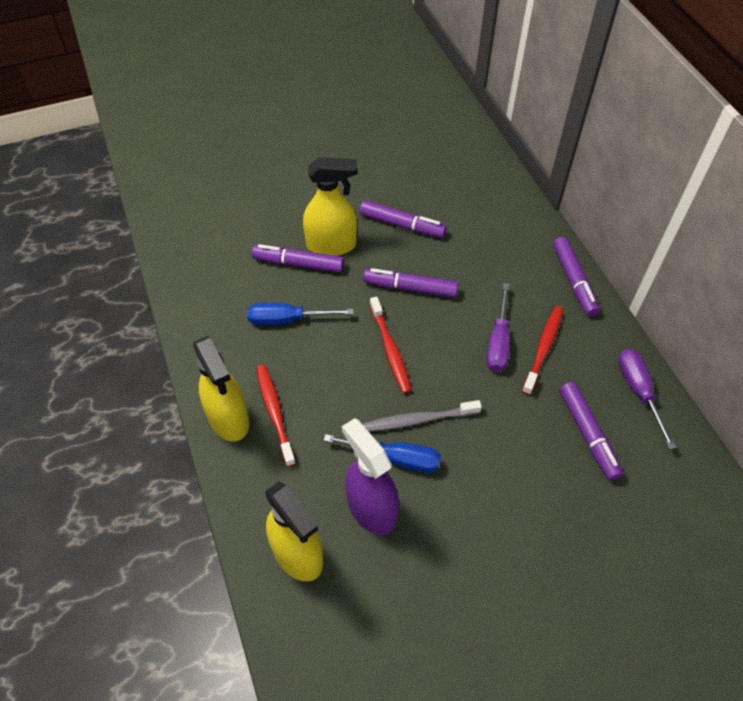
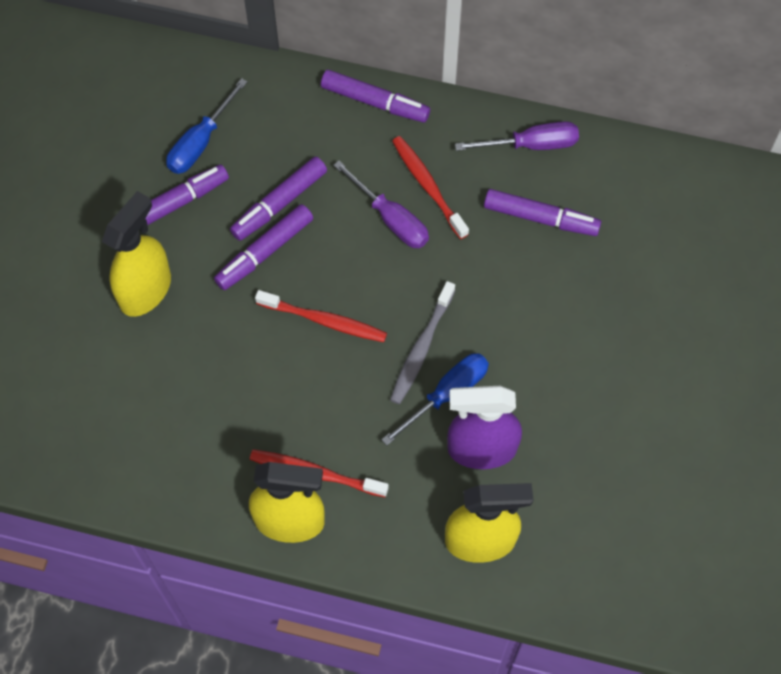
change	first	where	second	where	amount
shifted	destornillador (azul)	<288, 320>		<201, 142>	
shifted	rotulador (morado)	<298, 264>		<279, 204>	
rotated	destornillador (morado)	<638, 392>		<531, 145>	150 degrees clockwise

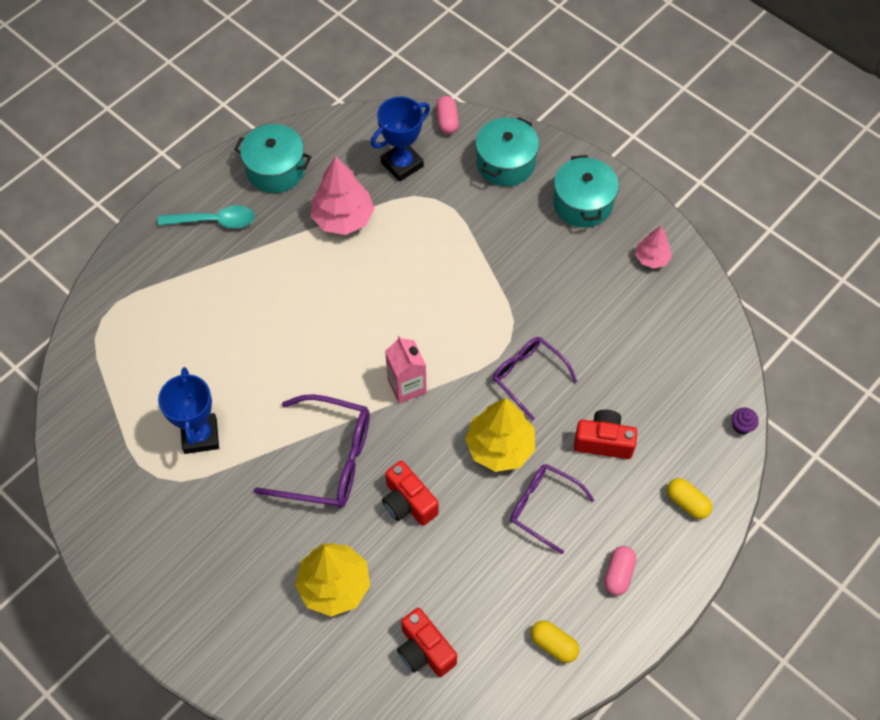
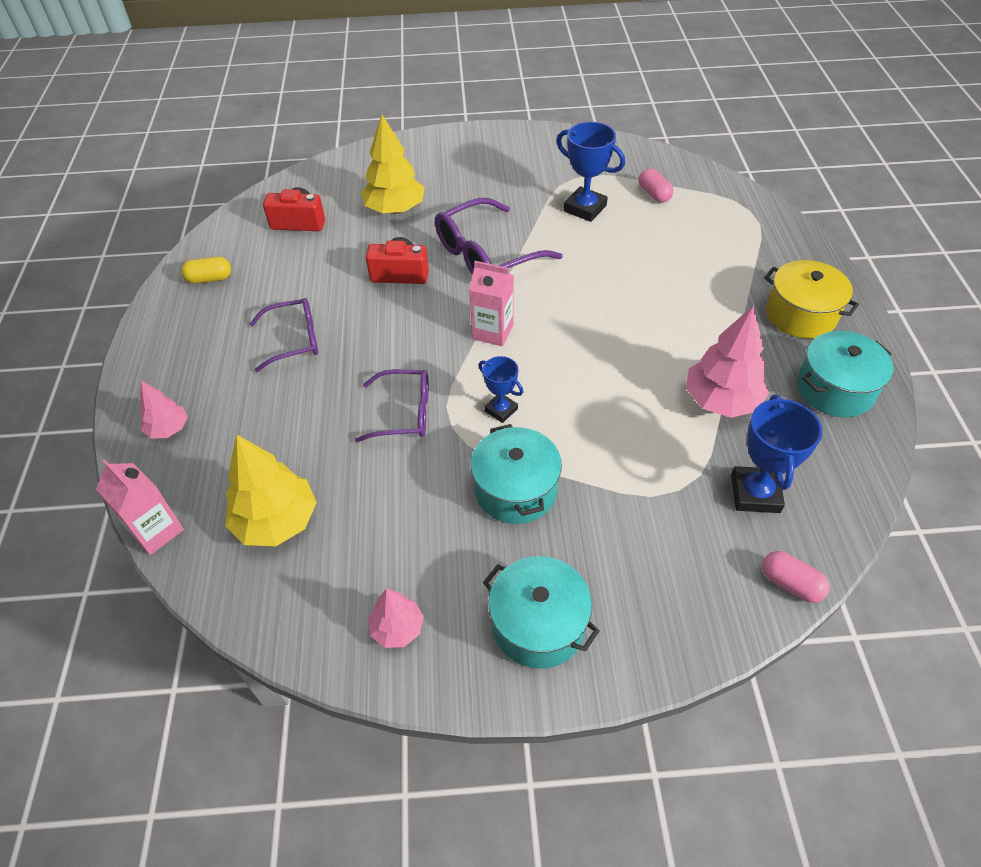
change	first	where	second	where	amount
swapped	cuchara (turquesa)	<214, 221>	olla (amarillo)	<800, 315>	
shifted	árbol (amarillo)	<499, 447>		<276, 521>	
shifted	olla (turquesa)	<505, 163>		<516, 490>	
gone	cámara (rojo)	<603, 441>			
shifted	cápsula (rosa)	<618, 574>		<654, 194>	
swapped	cápsula (amarillo)	<687, 503>	árbol (rosa)	<168, 429>	
swapped	magdalena (morado)	<741, 426>	cartón de leche (rosa)	<156, 531>	
new			trofeo (azul)	<501, 410>	

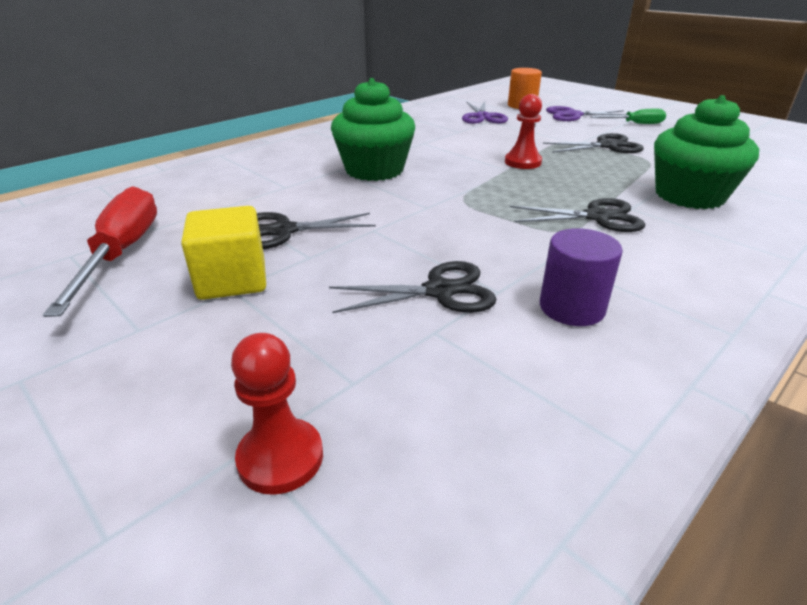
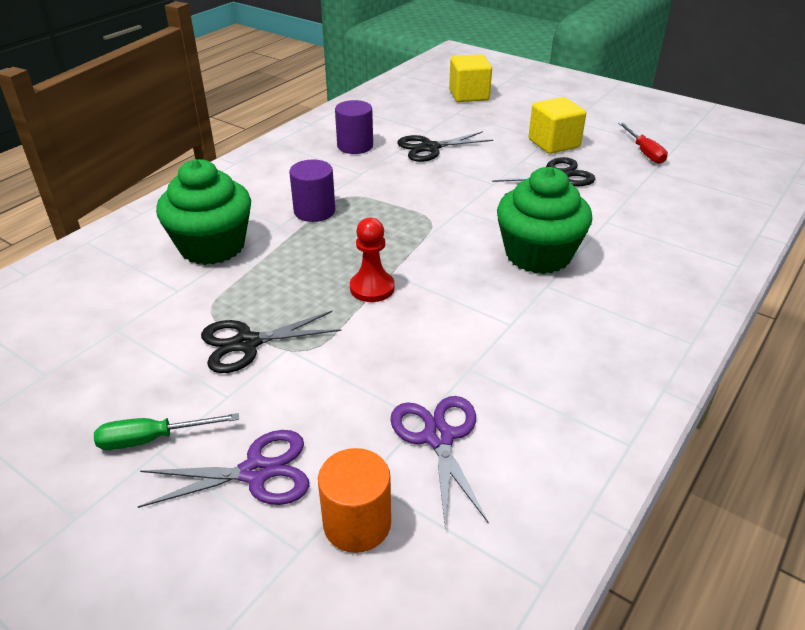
change	first	where	second	where	amount
scaled	destornillador (rojo)	<122, 253>		<644, 152>	x0.57
swapped	peón (rojo)	<280, 458>	cubo (amarillo)	<469, 95>	
swapped	tijeras (negro)	<597, 217>	cilindro (morado)	<314, 211>	

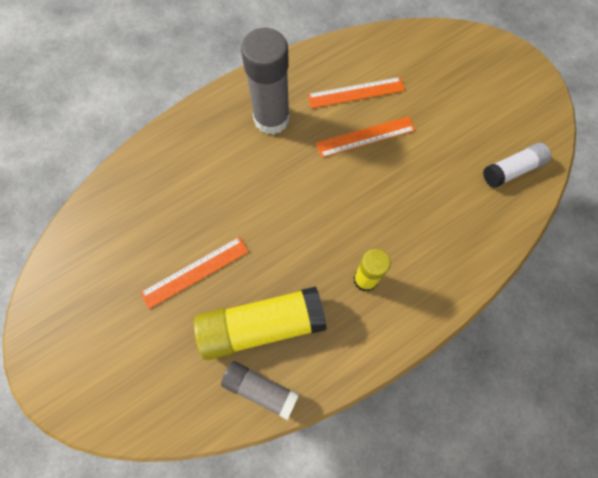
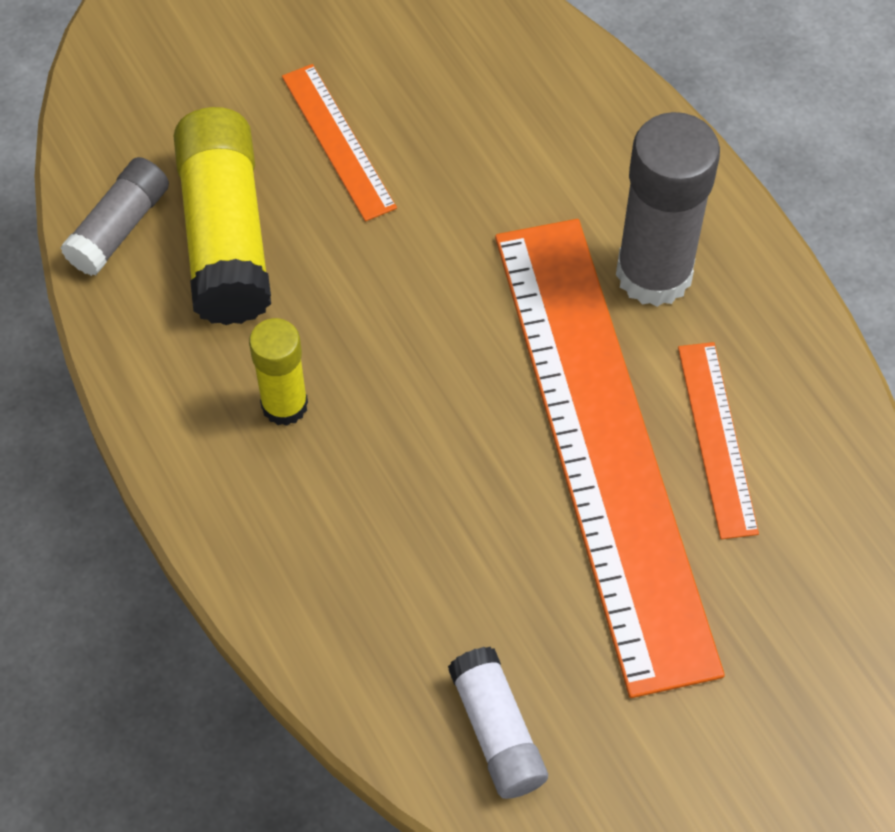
change	first	where	second	where	amount
scaled	regla (naranja)	<365, 137>		<601, 443>	x2.42

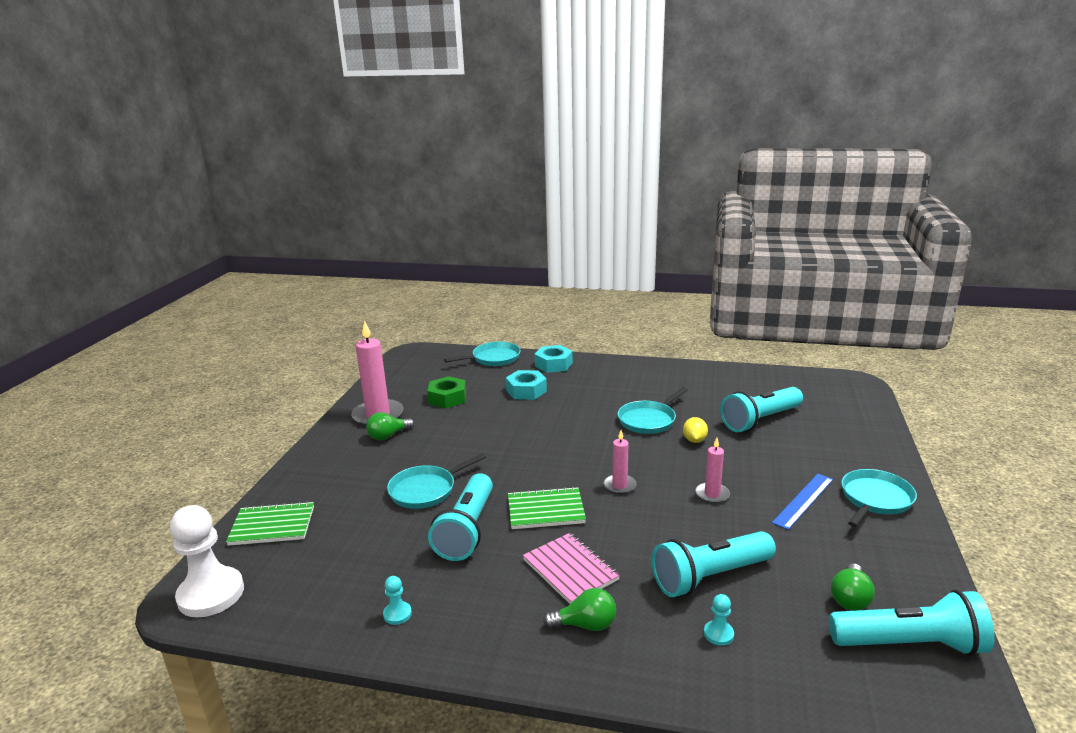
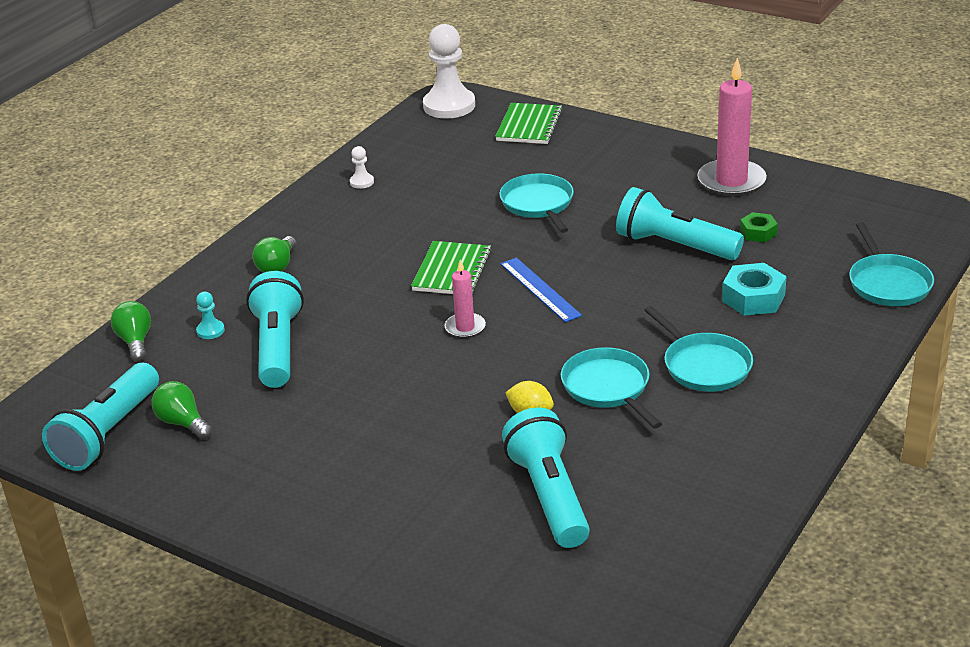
change	first	where	second	where	amount
shifted	bombilla (verde)	<388, 436>		<135, 341>	
repainted	peón (turquesa)	<397, 614>	peón (blanco)	<362, 182>	
scaled	tuerca (verde)	<447, 398>		<758, 232>	x0.62
shifted	lámpara de mano (turquesa)	<467, 530>		<674, 246>	
gone	cuaderno (rosa)	<570, 570>			
gone	tuerca (turquesa)	<553, 364>			
gone	vela (rosa)	<712, 494>			
shifted	regla (azul)	<803, 500>		<540, 289>	
shifted	sartén (turquesa)	<875, 499>		<704, 366>	

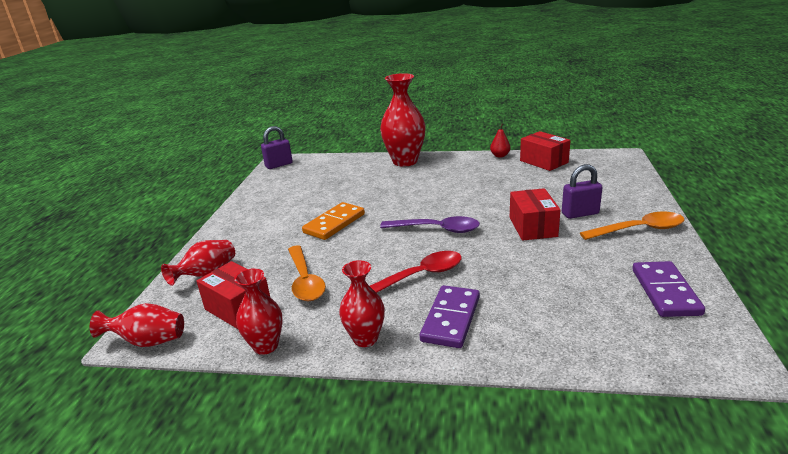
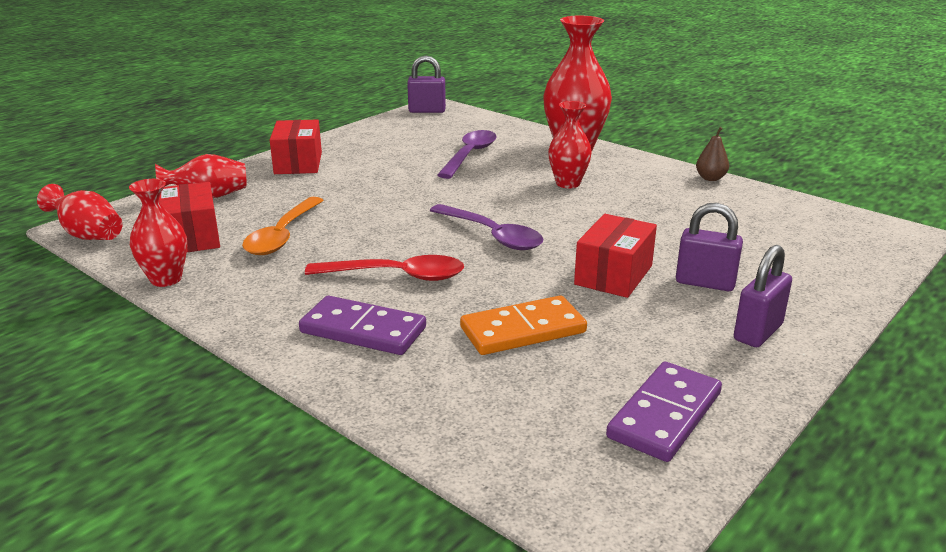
change	first	where	second	where	amount
shifted	ficha de dominó (naranja)	<334, 223>		<523, 330>	
shifted	florero (rojo)	<365, 339>		<568, 183>	
rotated	ficha de dominó (morado)	<451, 319>		<363, 330>	60 degrees clockwise
repainted	pera (rojo)	<500, 156>	pera (marrón)	<710, 178>	
shifted	caja (rojo)	<544, 161>		<298, 163>	
swapped	cuchara (naranja)	<639, 230>	candado (morado)	<758, 332>	
new			cuchara (morado)	<469, 155>	

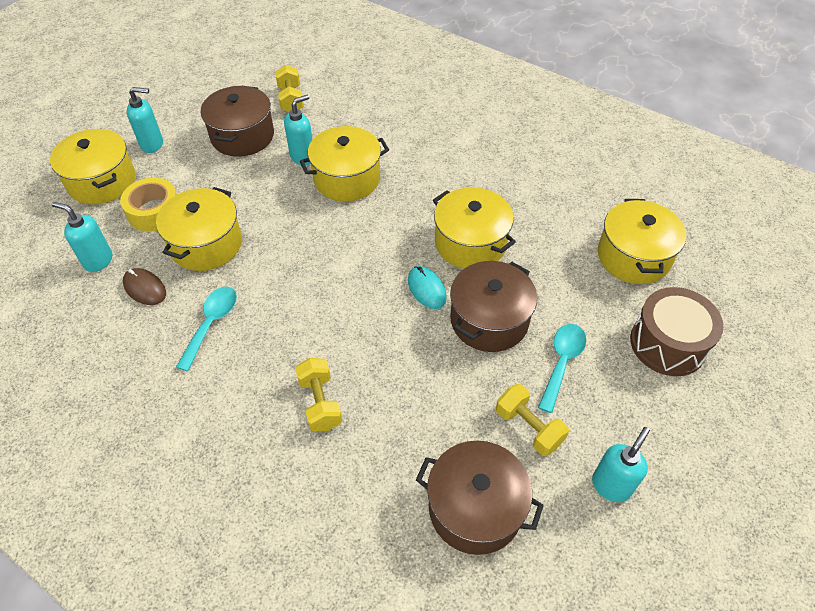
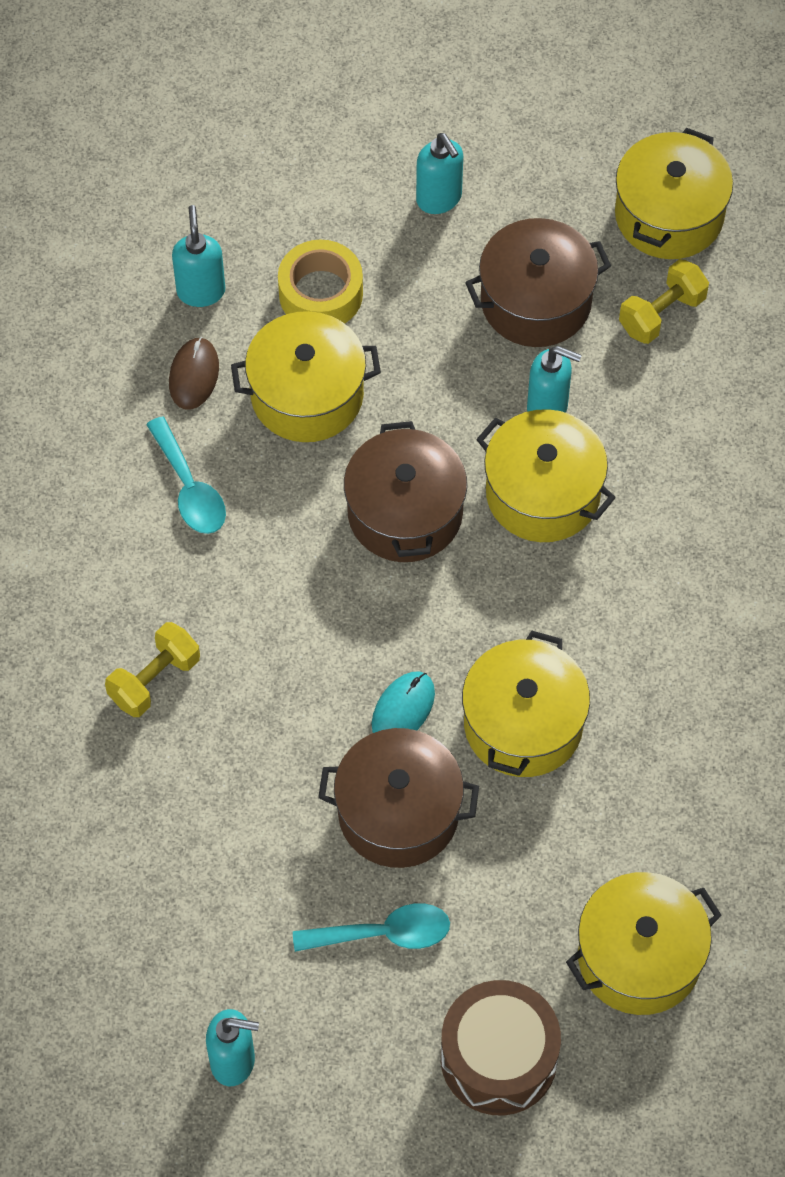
change	first	where	second	where	amount
shifted	olla (amarillo)	<102, 181>		<669, 215>	
rotated	cuchara (turquesa)	<211, 324>		<189, 488>	75 degrees clockwise
shifted	olla (marrón)	<475, 508>		<405, 513>	
gone	mancuerna (amarillo)	<528, 427>			

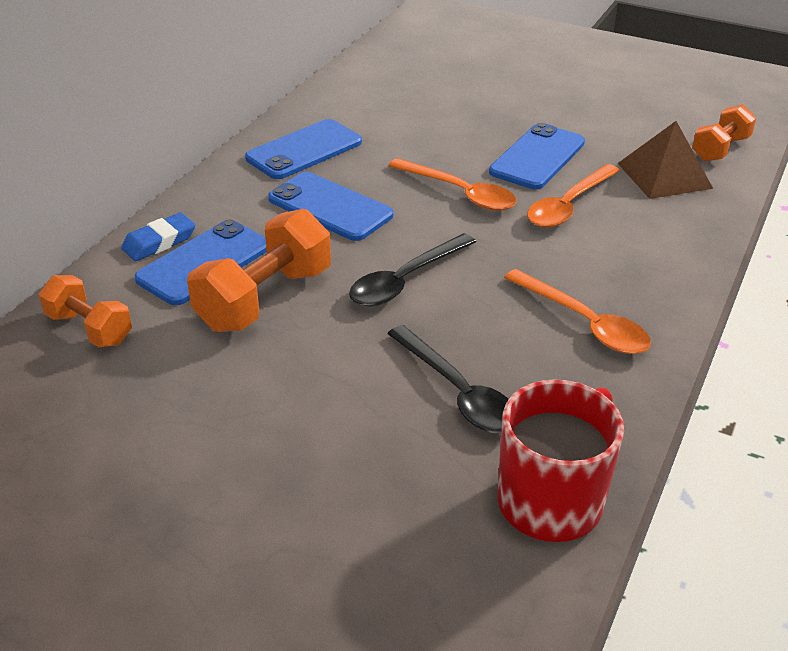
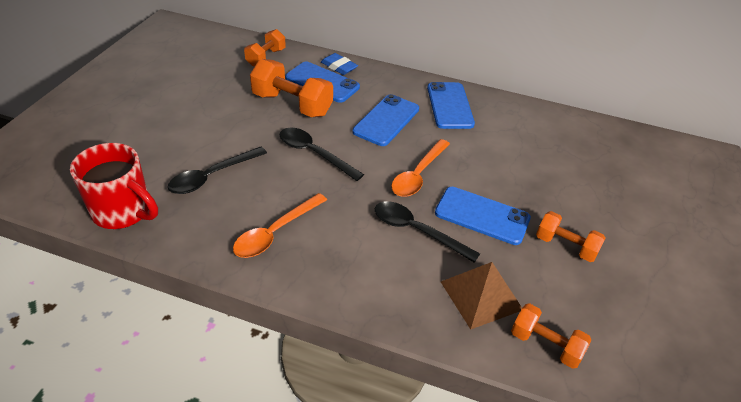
change	first	where	second	where	amount
rotated	móvil (azul)	<304, 150>		<450, 106>	45 degrees clockwise
repainted	cuchara (naranja)	<568, 205>	cuchara (negro)	<417, 231>	
new			mancuerna (naranja)	<565, 246>	

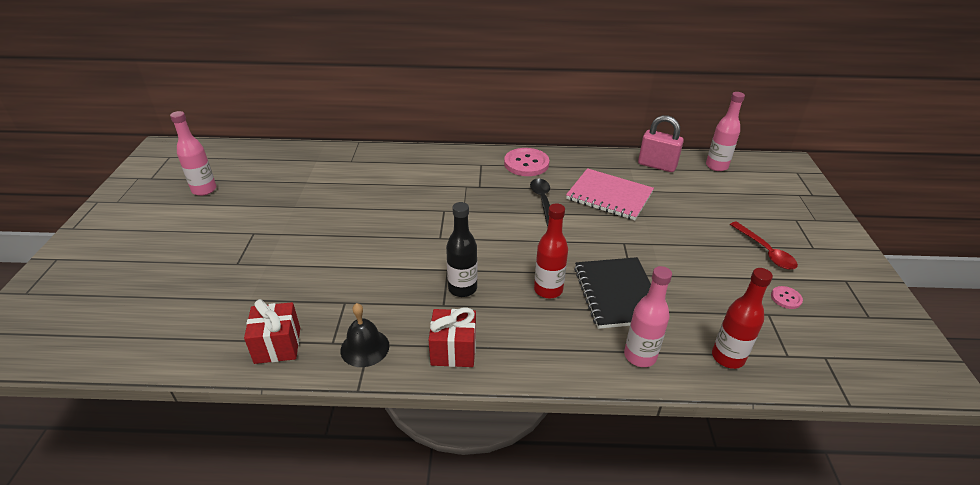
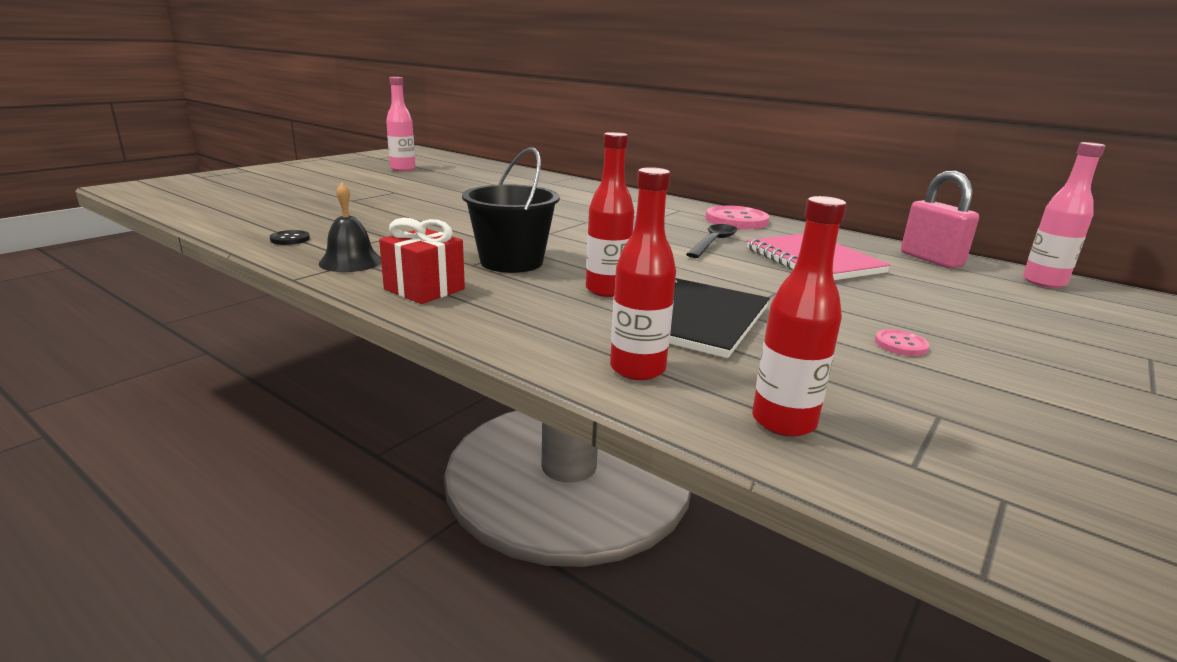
change	first	where	second	where	amount
swapped	regalo (rojo)	<278, 345>	botón (negro)	<290, 239>	
swapped	botella (negro)	<462, 288>	balde (negro)	<511, 262>	
repainted	botella (rosa)	<640, 356>	botella (rojo)	<637, 369>	
gone	cuchara (rojo)	<765, 251>			
shifted	botón (rosa)	<786, 298>		<901, 344>	

